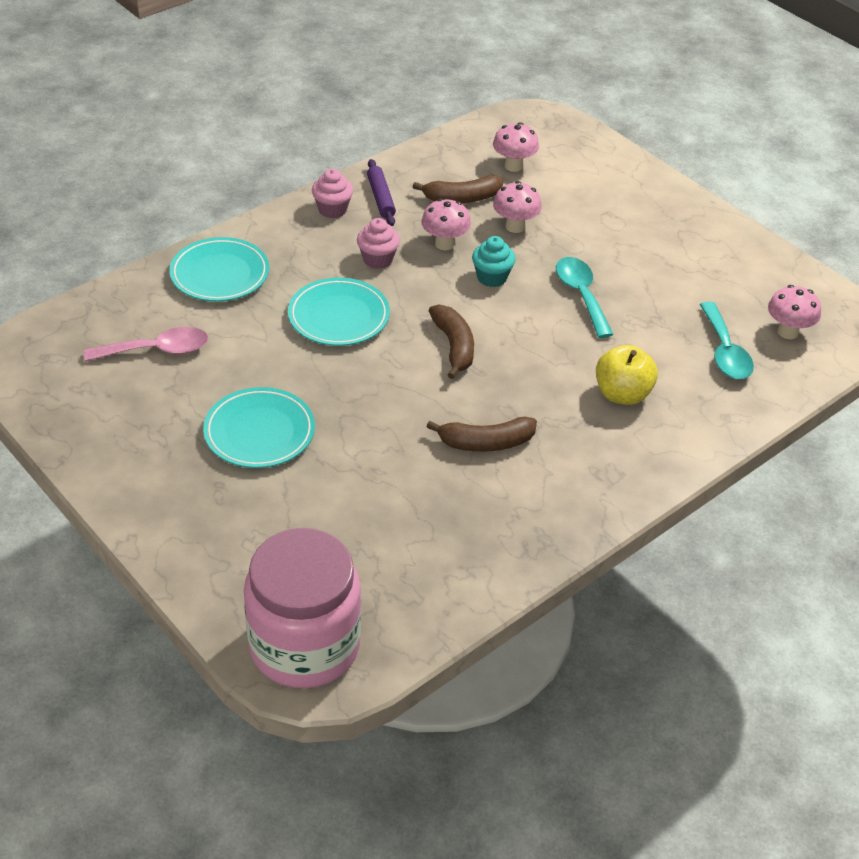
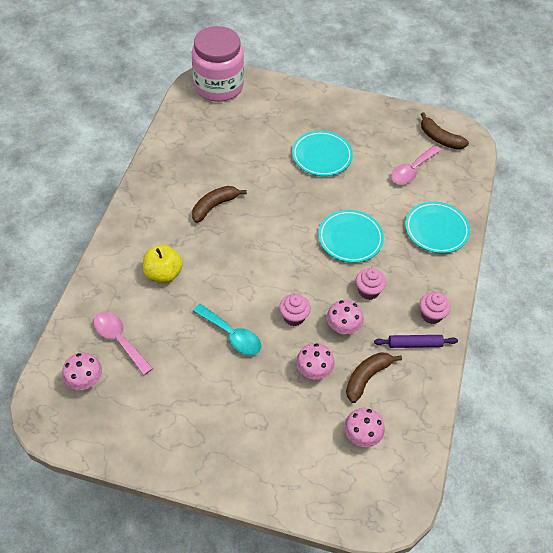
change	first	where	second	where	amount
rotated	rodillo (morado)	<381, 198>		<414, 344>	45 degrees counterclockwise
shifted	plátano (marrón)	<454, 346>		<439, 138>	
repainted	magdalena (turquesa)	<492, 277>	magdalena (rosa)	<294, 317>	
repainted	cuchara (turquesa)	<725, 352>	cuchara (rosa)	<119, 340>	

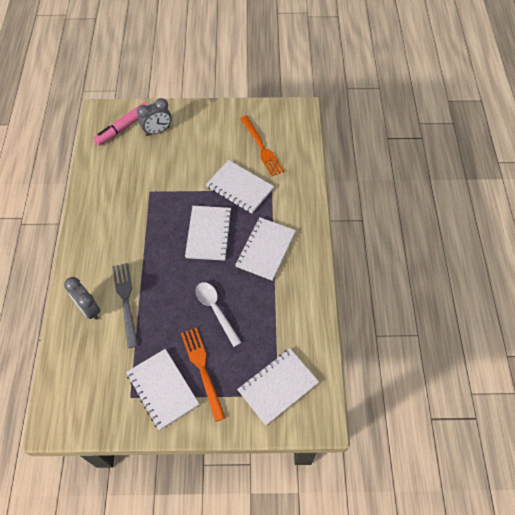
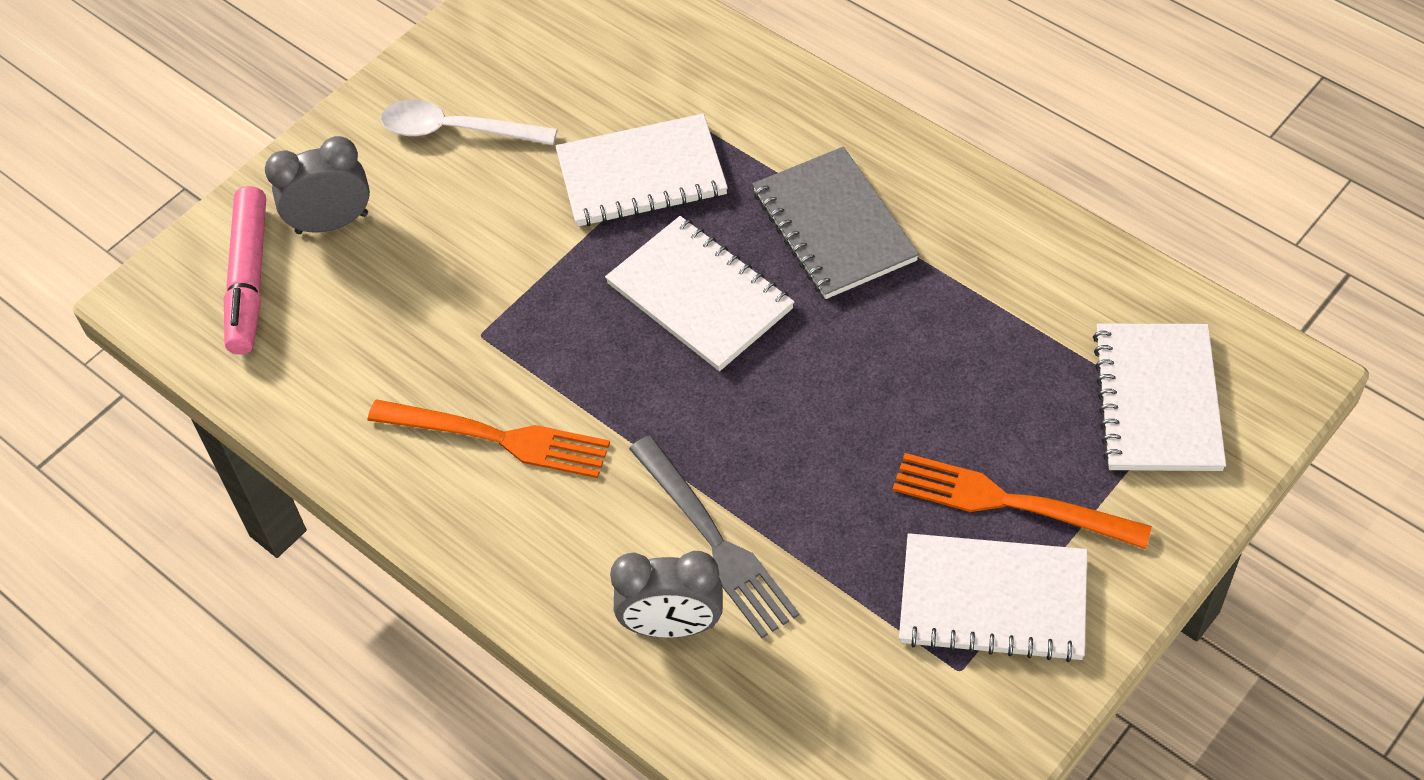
change	first	where	second	where	amount
rotated	tenedor (gris)	<125, 300>		<716, 543>	150 degrees counterclockwise
rotated	despertador (gris)	<157, 131>		<332, 223>	120 degrees counterclockwise
shifted	cuchara (blanco)	<215, 310>		<456, 130>	
repainted	cuaderno (blanco)	<265, 249>	cuaderno (gris)	<833, 226>	
shifted	tenedor (naranja)	<262, 148>		<500, 438>	

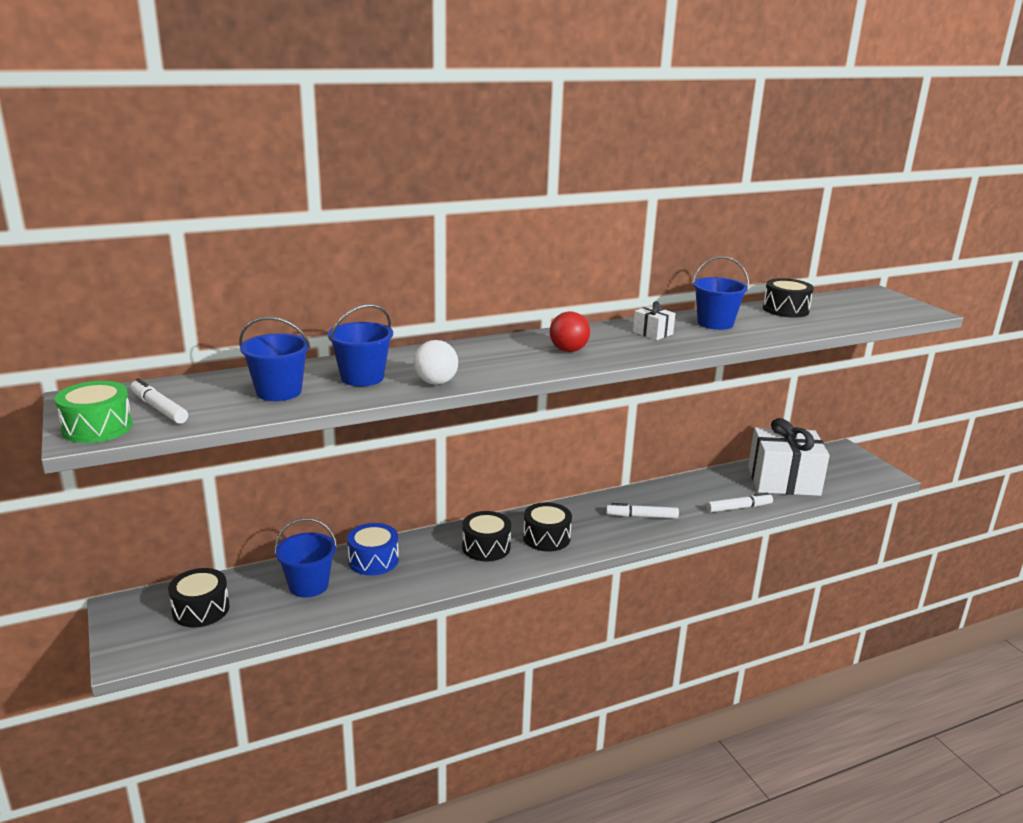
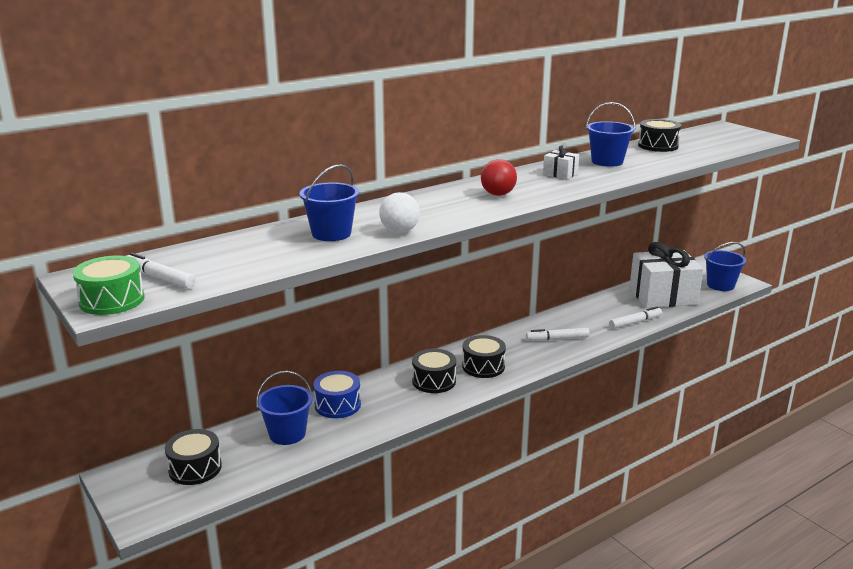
change	first	where	second	where	amount
shifted	balde (azul)	<279, 392>		<720, 285>	

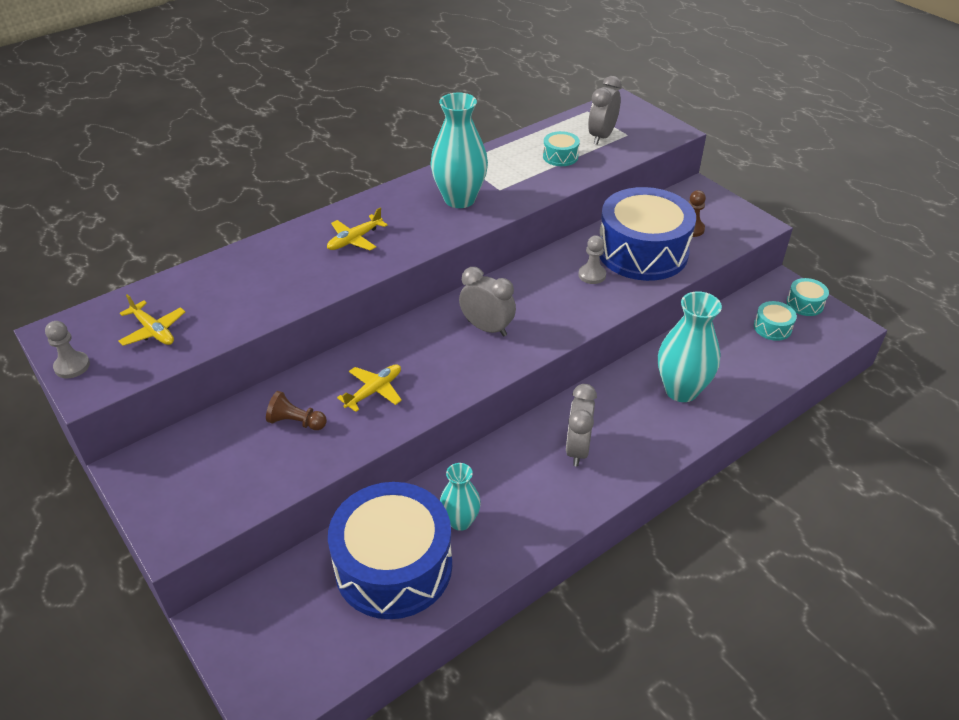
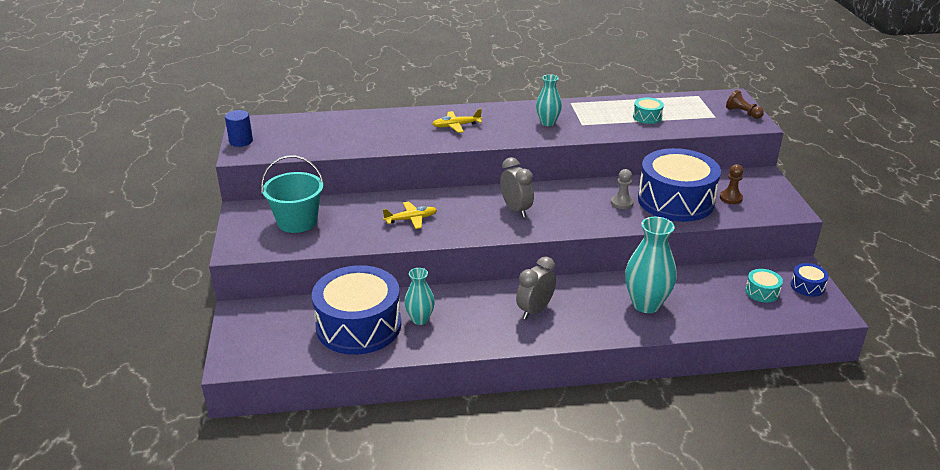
change	first	where	second	where	amount
swapped	peón (gris)	<72, 366>	cilindro (azul)	<241, 141>	
gone	avión (amarillo)	<153, 331>			
shifted	peón (marrón)	<296, 422>		<743, 113>	
scaled	florero (turquesa)	<459, 199>		<547, 123>	x0.59
gone	despertador (gris)	<601, 136>			
repainted	tambor (turquesa)	<805, 304>	tambor (azul)	<807, 286>	
new			balde (turquesa)	<297, 221>	

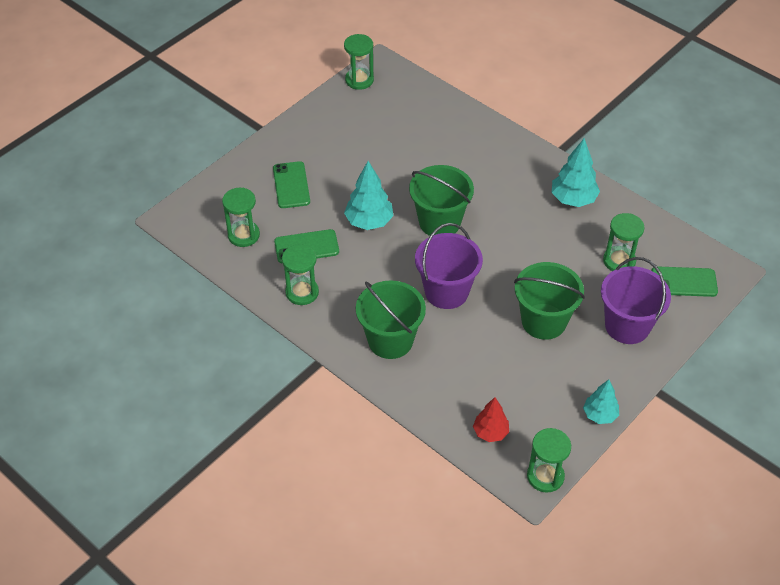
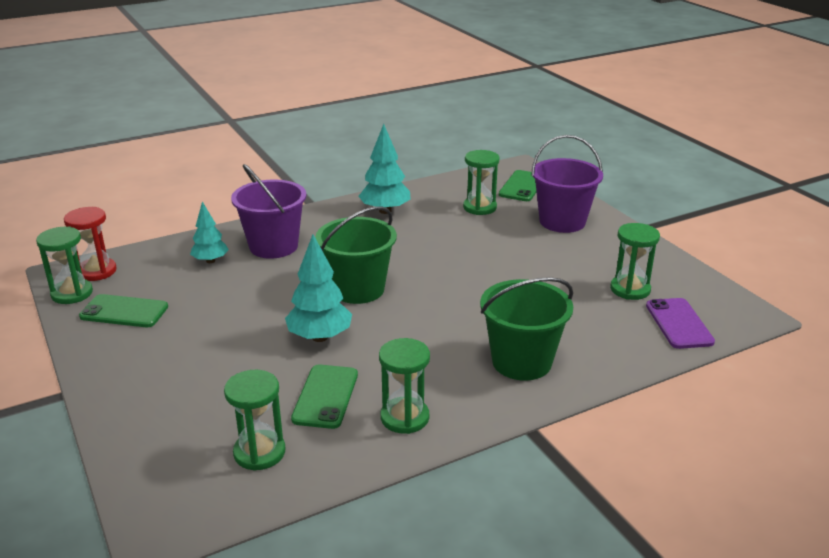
change	first	where	second	where	amount
shifted	móvil (verde)	<291, 185>		<124, 312>	
shifted	balde (morado)	<446, 291>		<273, 246>	
swapped	árbol (rojo)	<490, 432>	móvil (morado)	<679, 324>	
gone	balde (verde)	<543, 321>			
shifted	reloj de arena (verde)	<545, 476>		<630, 289>	
shifted	árbol (turquesa)	<600, 415>		<210, 261>	
new			reloj de arena (rojo)	<96, 271>	

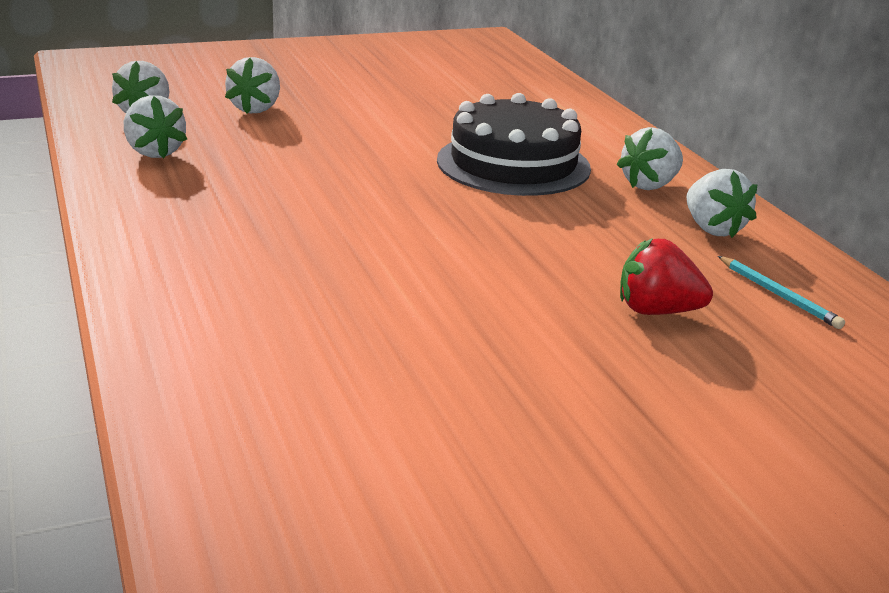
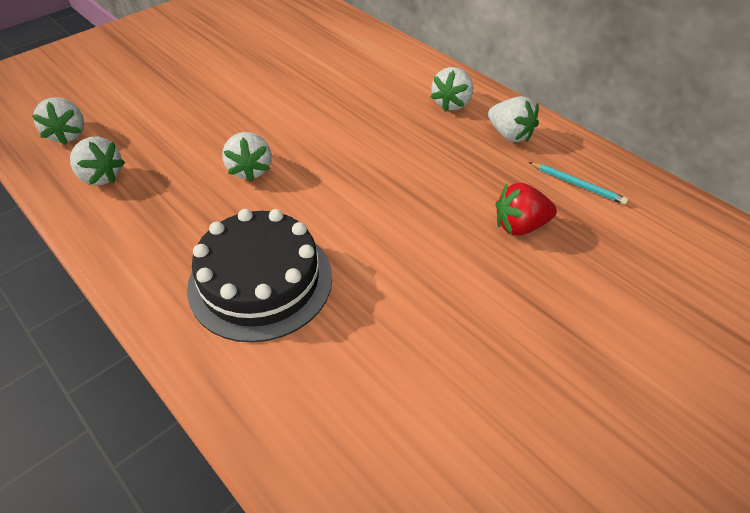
change	first	where	second	where	amount
shifted	fresa (blanco)	<256, 109>		<250, 170>	
shifted	tarta (negro)	<513, 164>		<260, 281>	

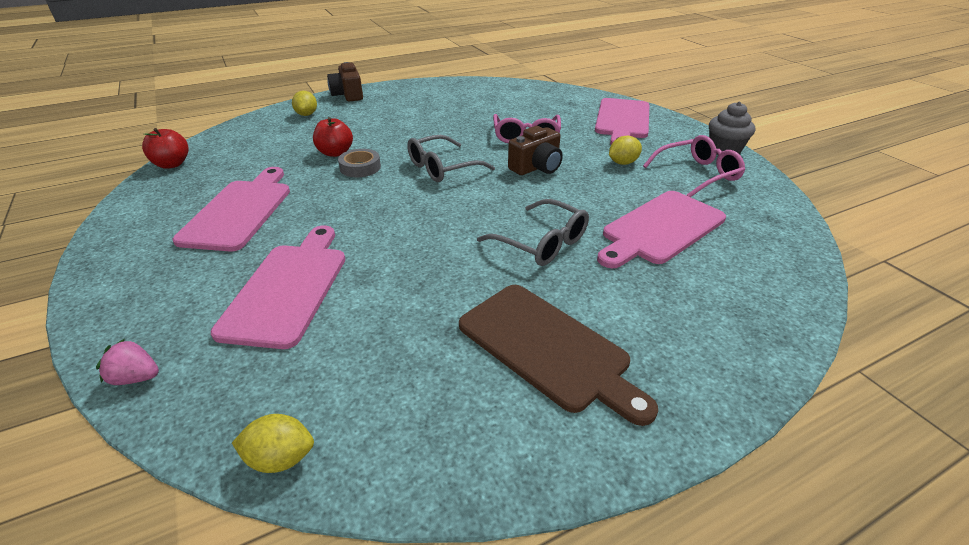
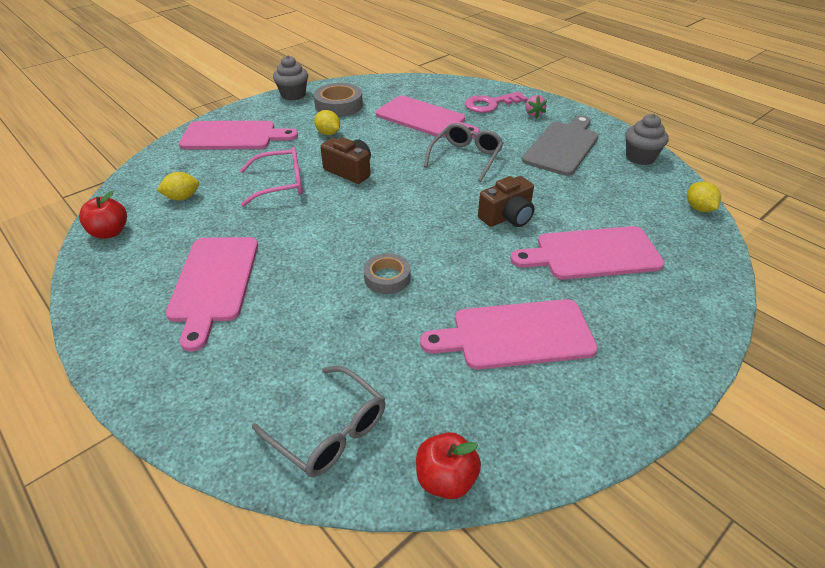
change	first	where	second	where	amount
shifted	fresa (rosa)	<136, 378>		<533, 114>	
shifted	limón (amarillo)	<307, 114>		<182, 197>	
shifted	manzana (rojo)	<335, 153>		<110, 232>	
shifted	cámara (marrón)	<348, 95>		<507, 217>	
shifted	gafas (gris)	<442, 168>		<329, 431>	
repainted	tabla de cortar (marrón)	<548, 348>	tabla de cortar (gris)	<562, 146>	
swapped	gafas (rosa)	<697, 174>	cinta adhesiva (gris)	<339, 105>	
new			tabla de cortar (rosa)	<214, 283>	
new			llave (rosa)	<490, 104>	
new			magdalena (gris)	<640, 157>	

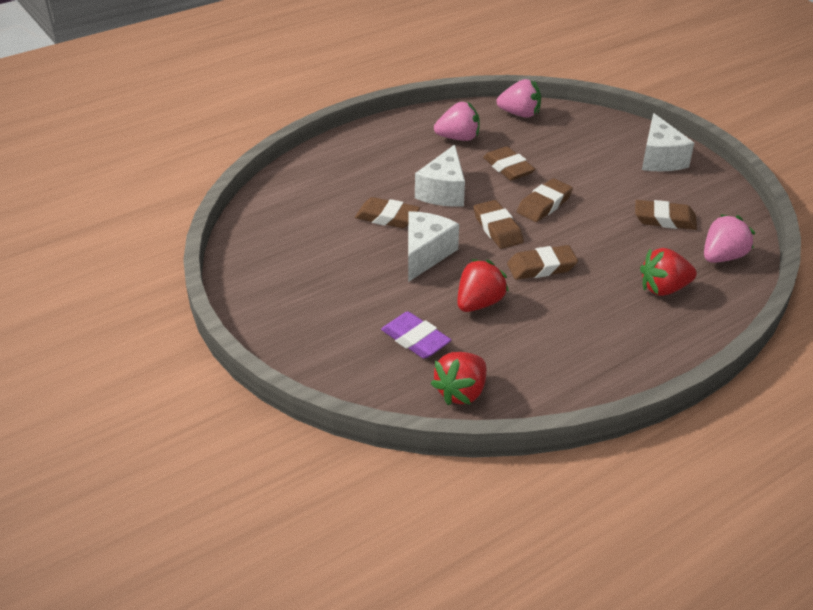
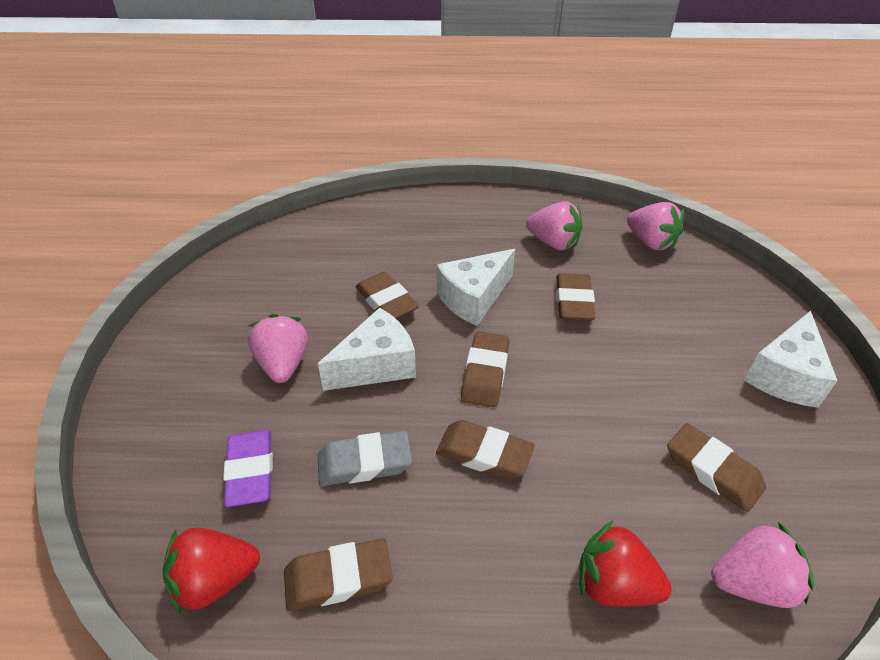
change	first	where	second	where	amount
swapped	fresa (rojo)	<479, 303>	goma de borrar (gris)	<364, 463>	
shifted	goma de borrar (marrón)	<544, 204>		<338, 578>	
new			fresa (rosa)	<283, 364>	

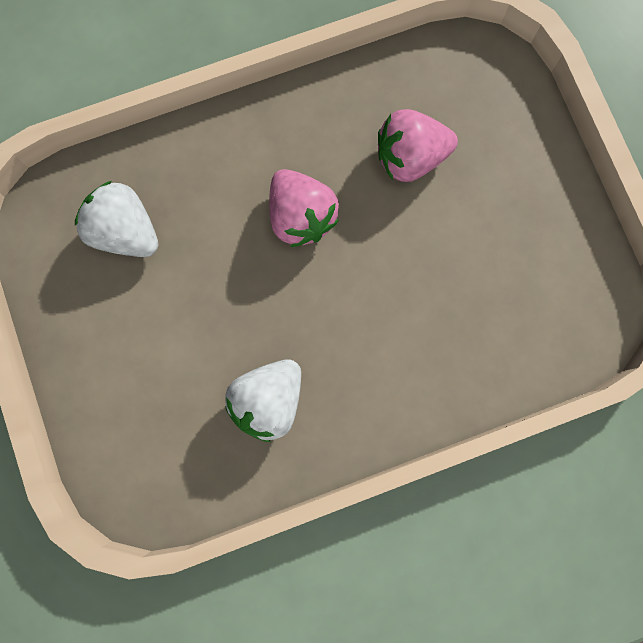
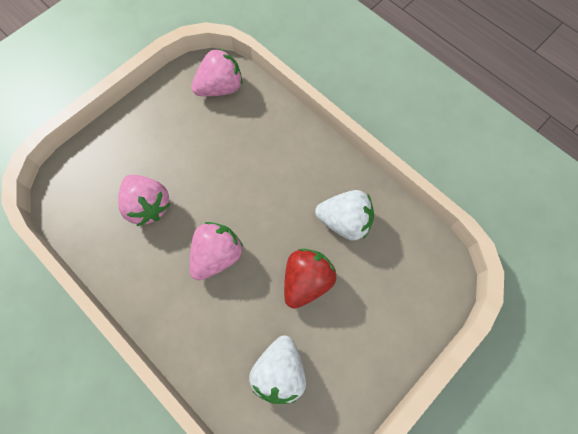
change	first	where	second	where	amount
new			fresa (rosa)	<220, 87>	
new			fresa (rojo)	<306, 281>	

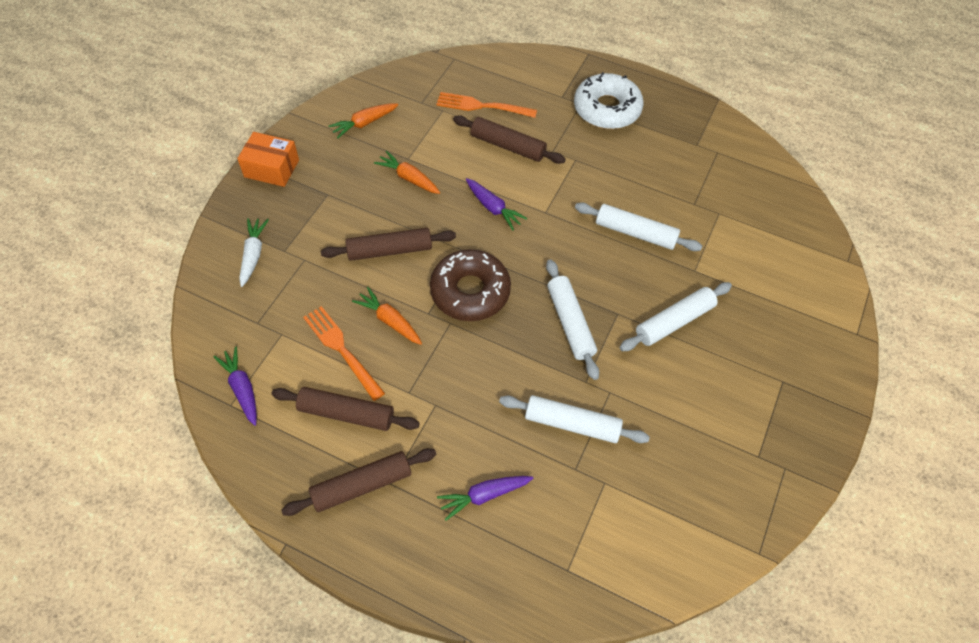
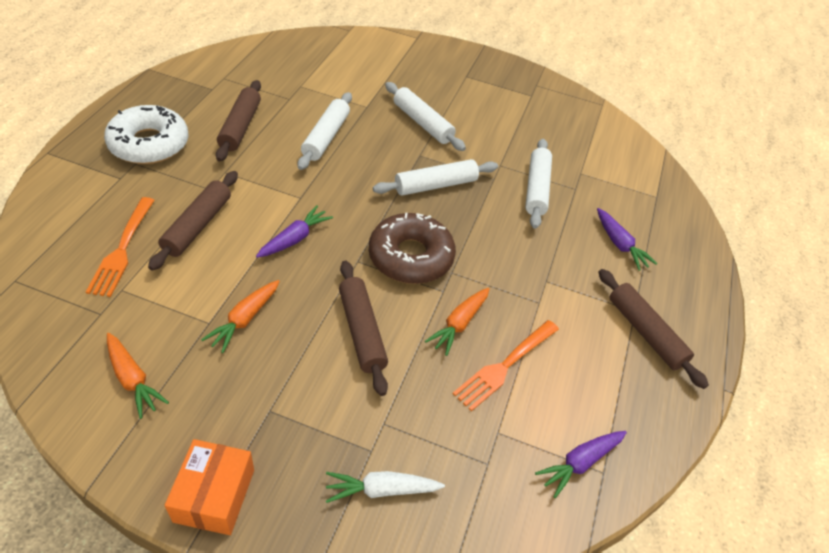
change	first	where	second	where	amount
shifted	rodillo (marrón)	<346, 413>		<240, 127>	

